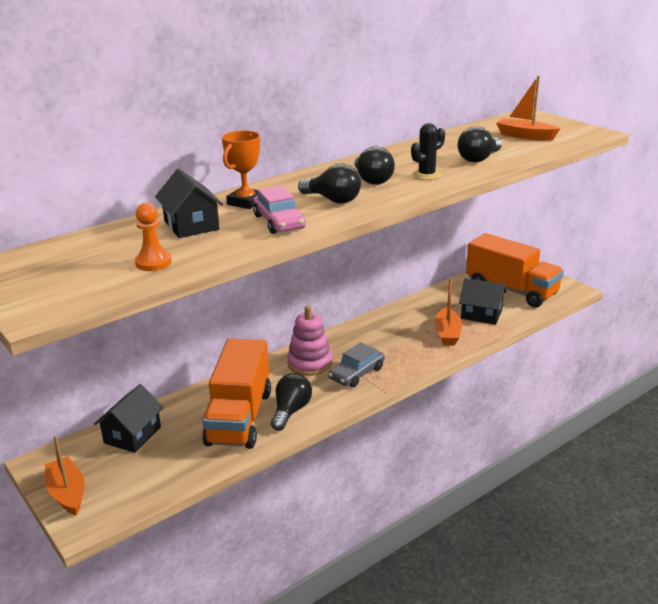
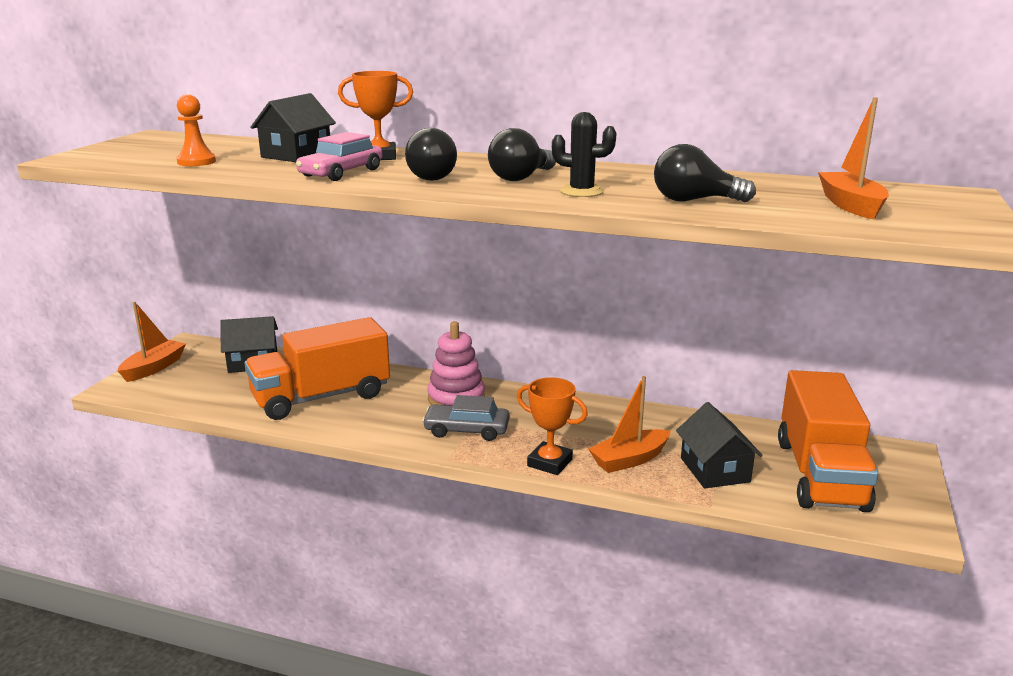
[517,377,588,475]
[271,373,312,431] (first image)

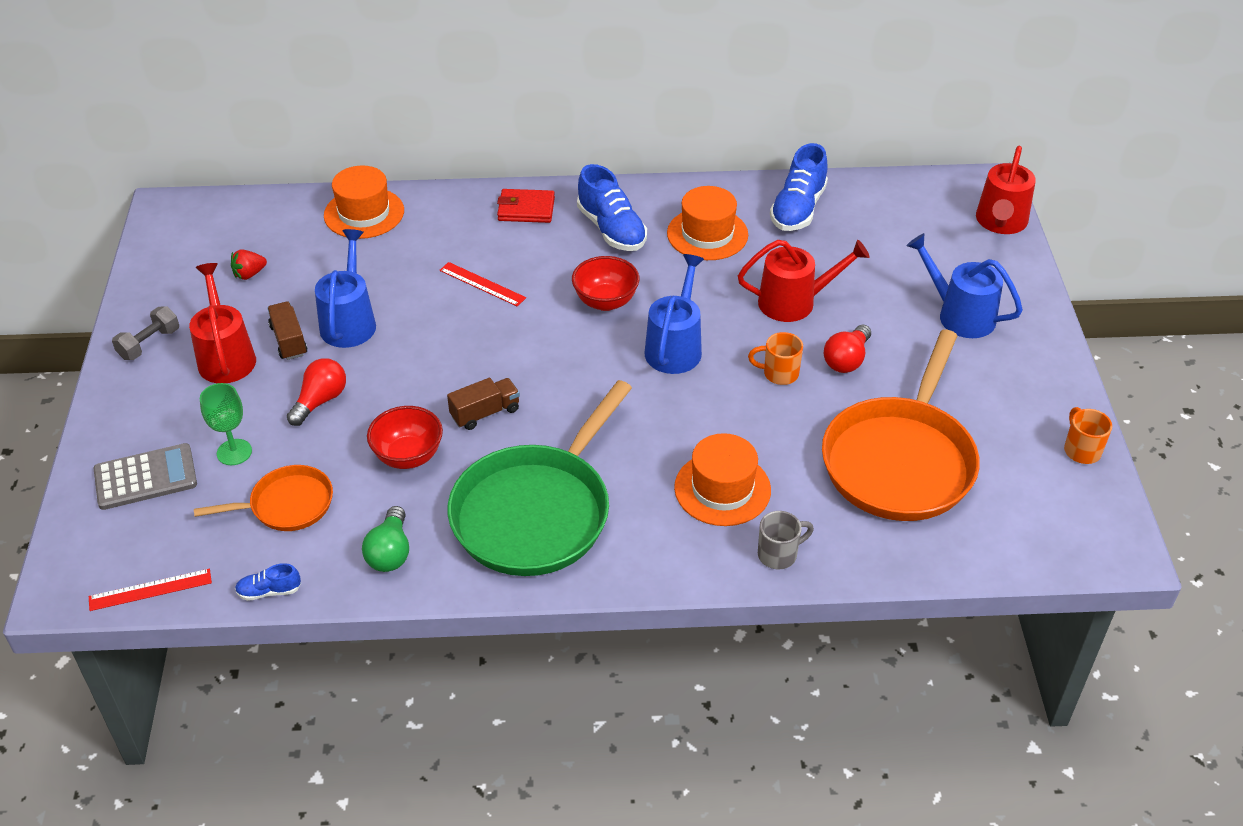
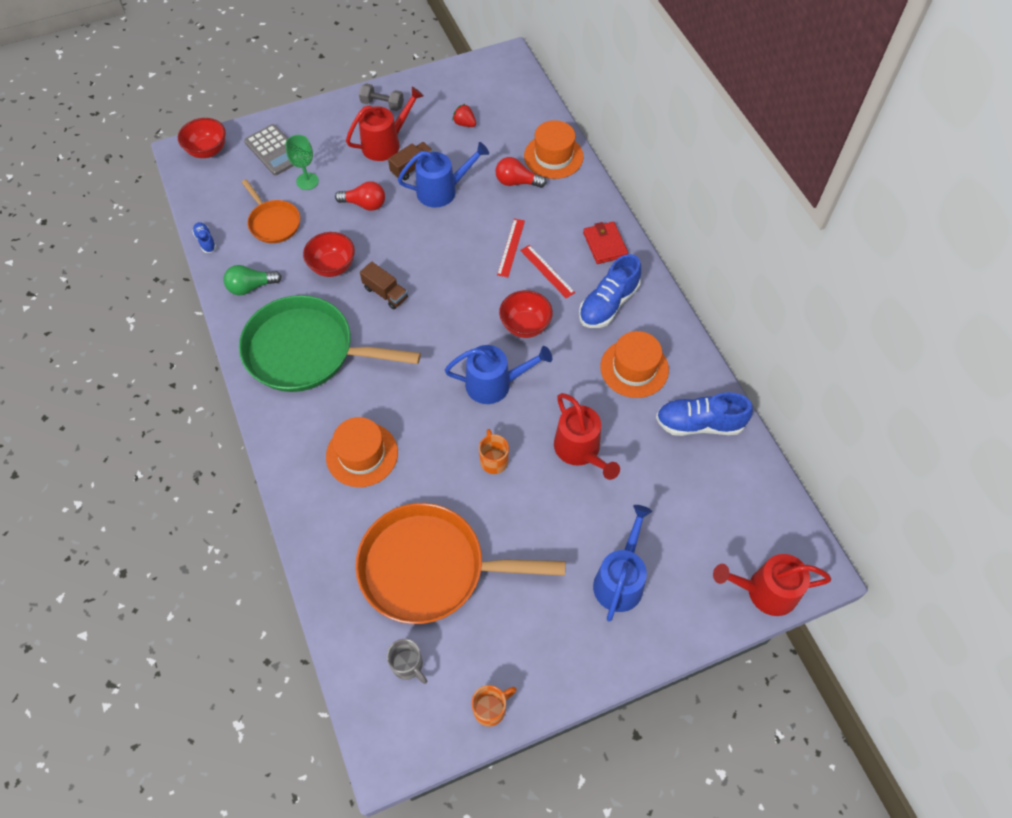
[178,118,226,158]
[387,639,427,684]
[495,157,547,188]
[520,245,575,298]

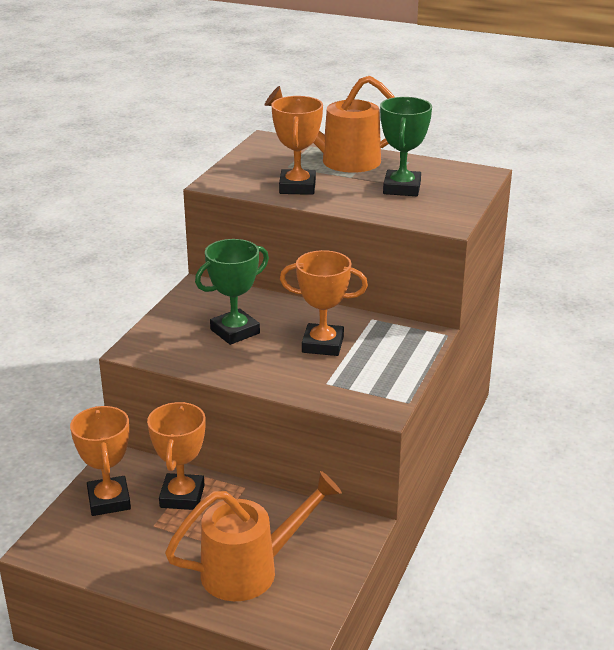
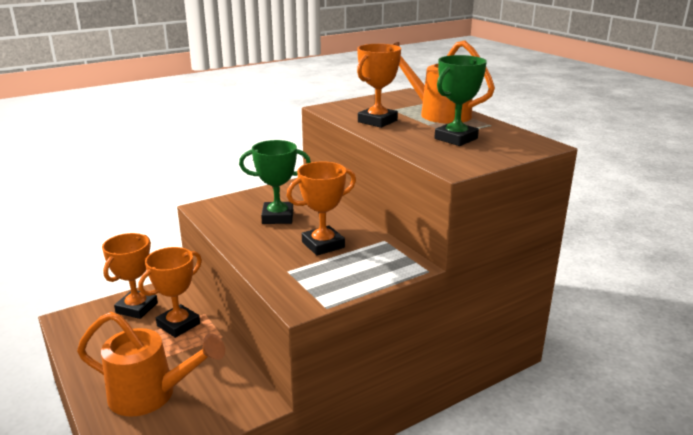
[287,161,356,256]

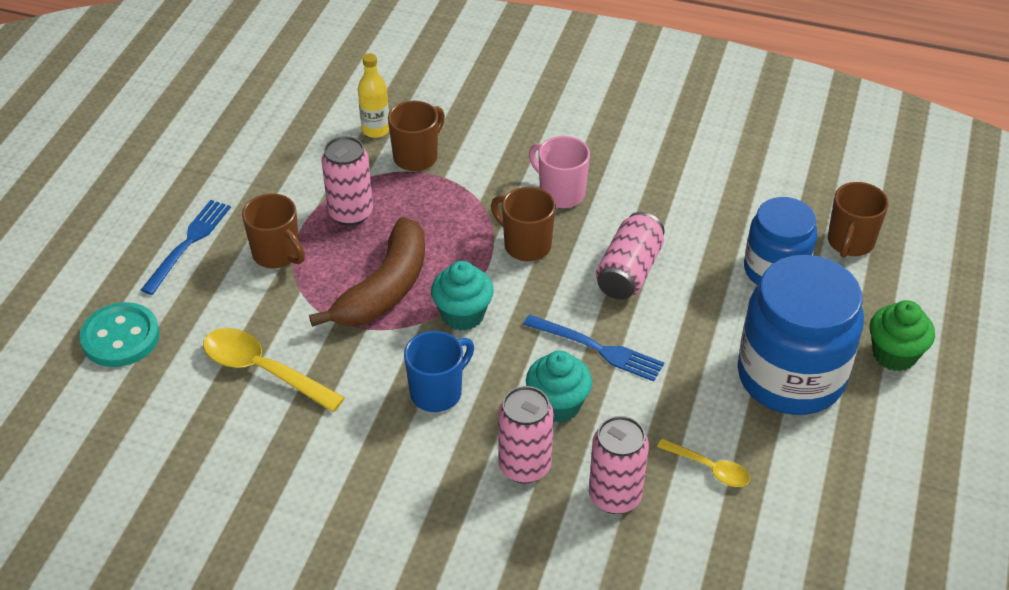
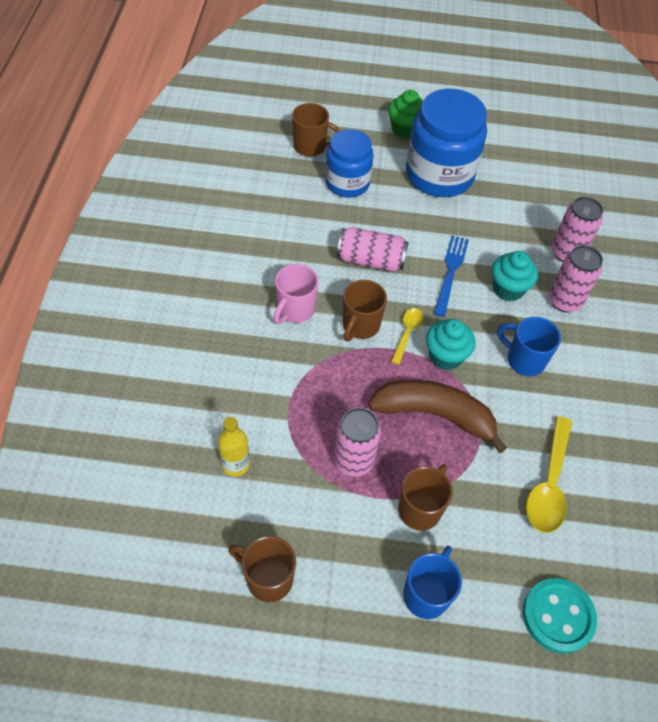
[228,536,296,602]
[391,308,423,365]
[403,546,462,619]

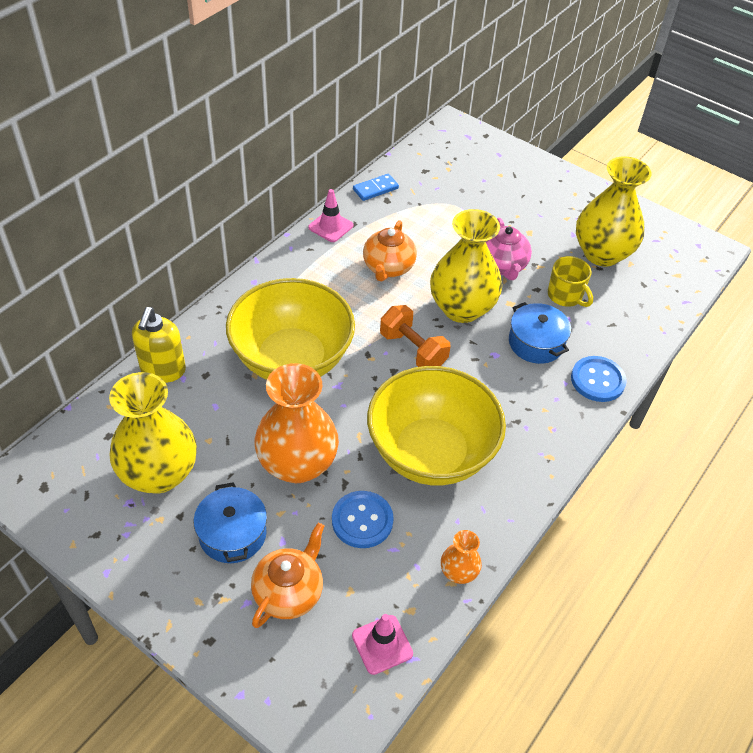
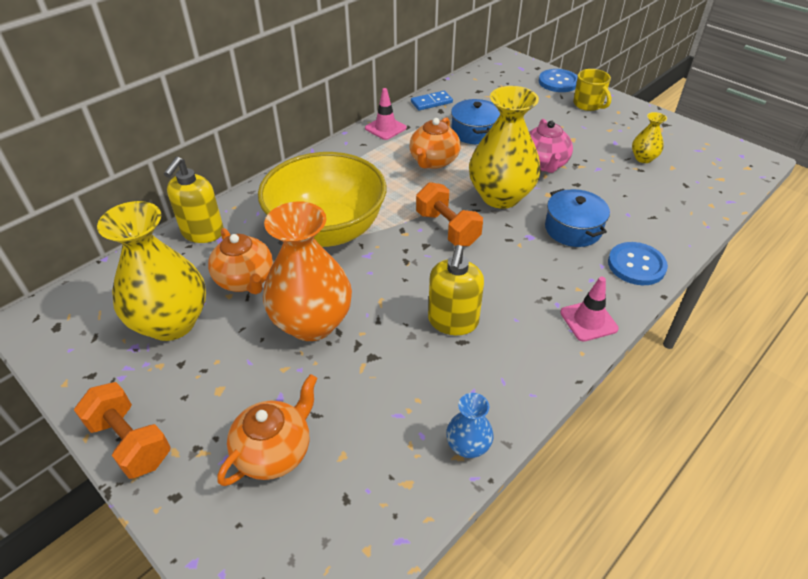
[74,382,171,479]
[208,228,273,294]
[428,245,484,335]
[446,393,494,458]
[451,99,500,144]
[539,69,578,92]
[560,277,619,342]
[573,69,611,111]
[632,112,667,163]

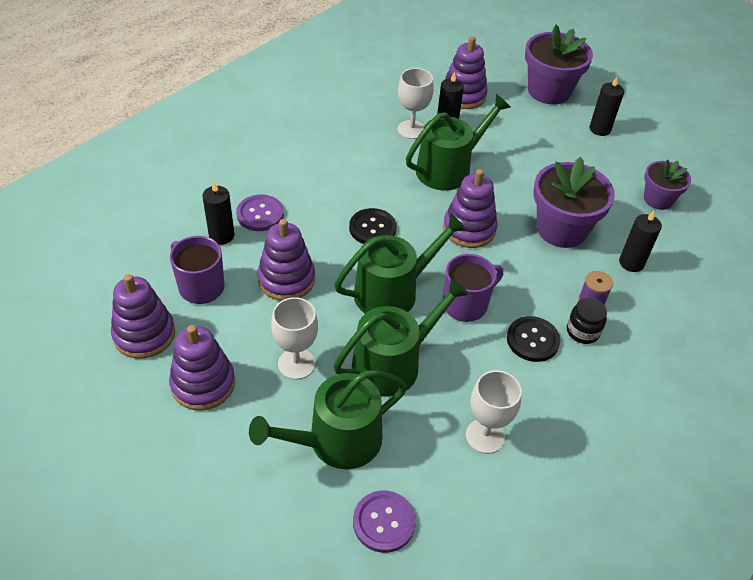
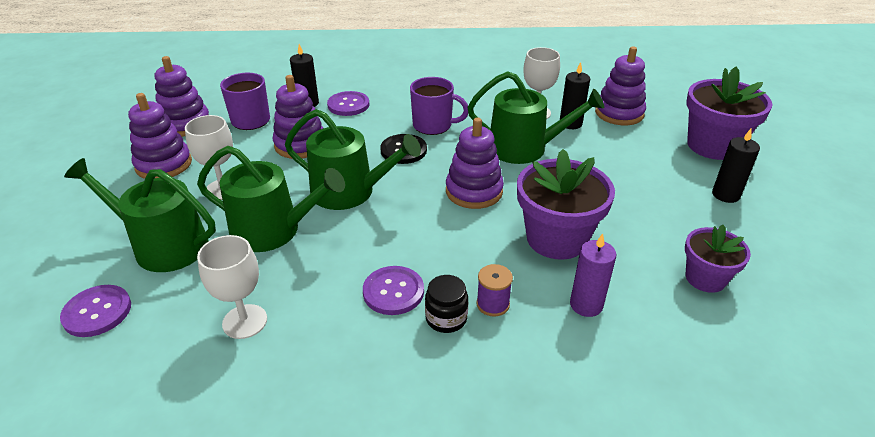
[363,266,424,315]
[410,77,468,135]
[570,233,616,317]

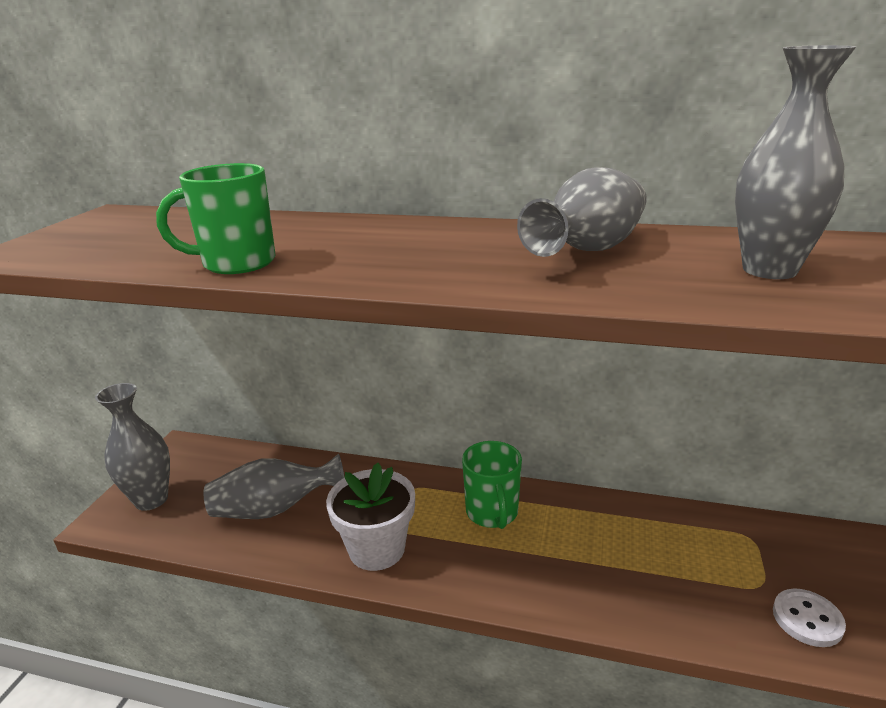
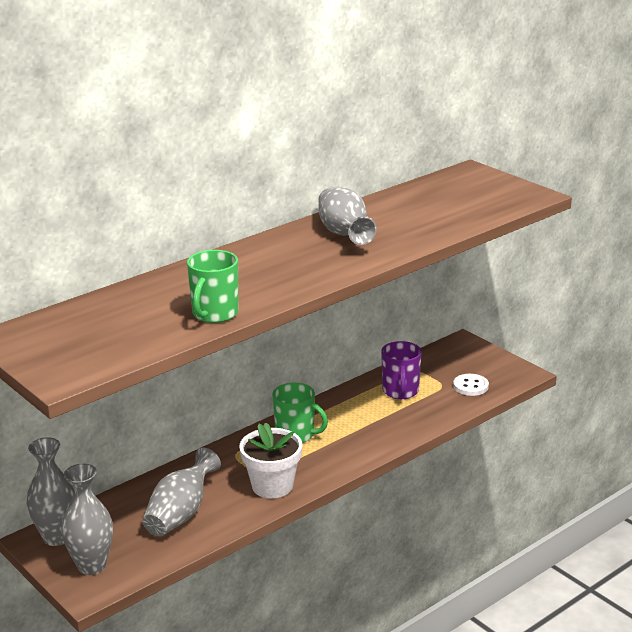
[27,437,74,546]
[381,341,422,399]

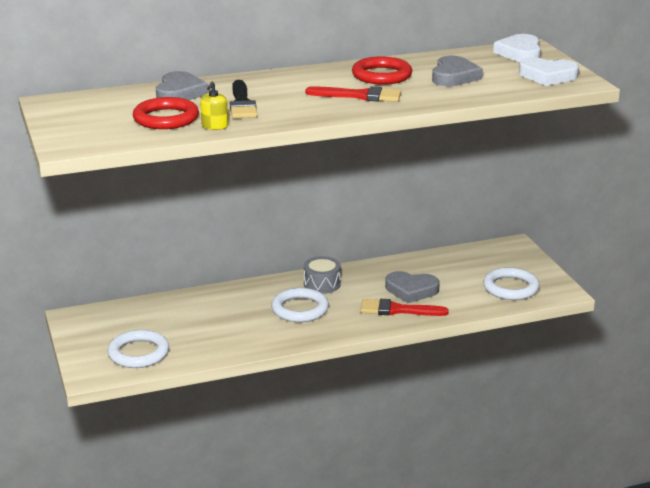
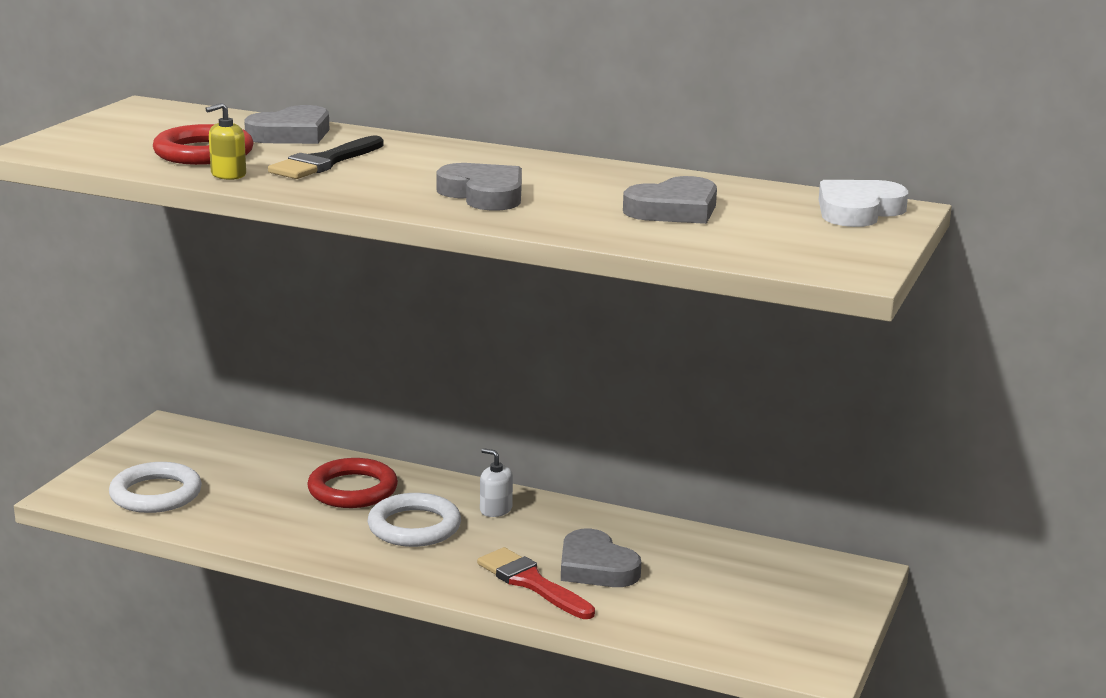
[307,458,398,508]
[436,163,522,211]
[480,448,513,517]
[483,267,540,300] (first image)
[519,58,579,86] (first image)

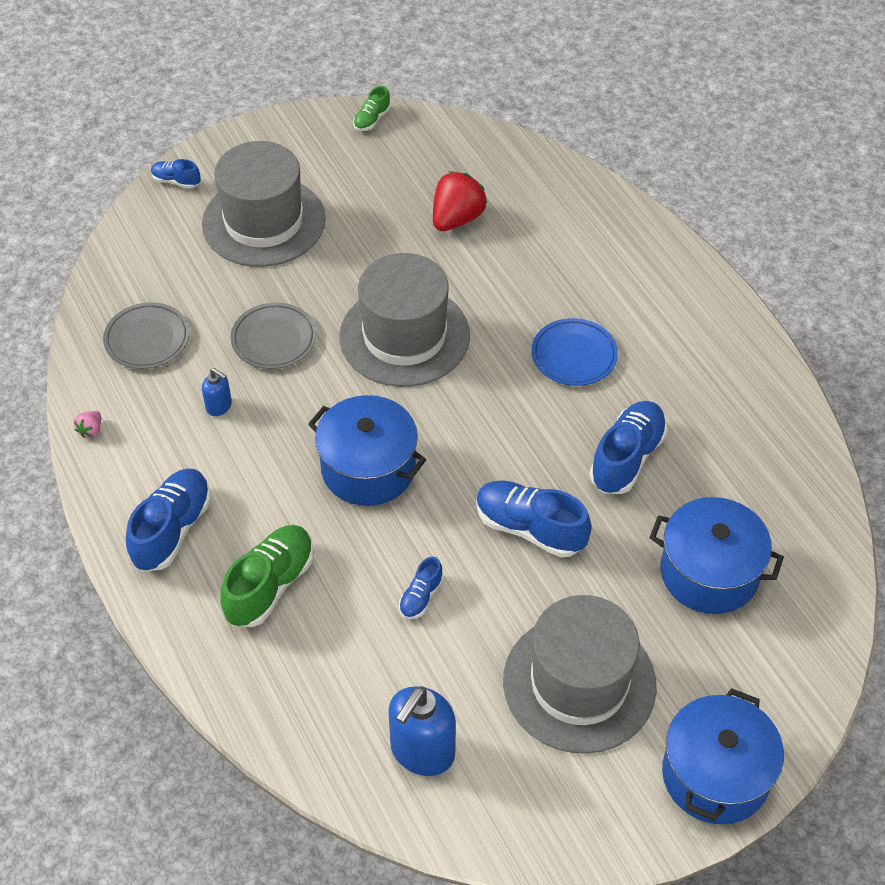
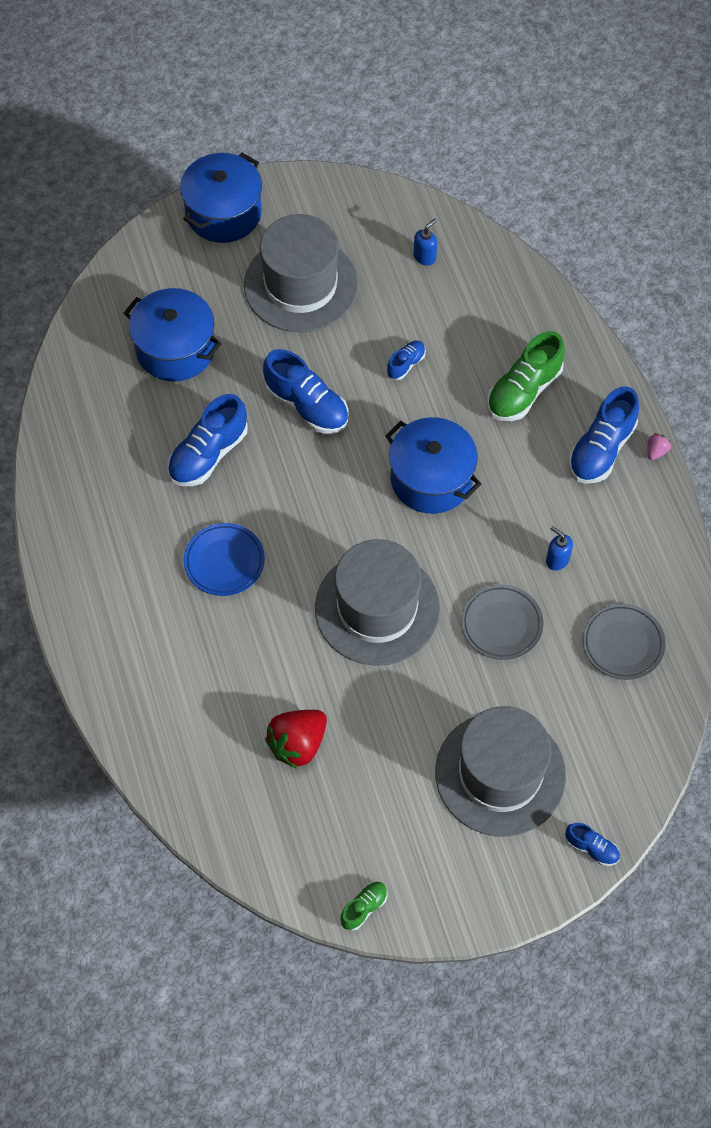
[414,218,437,265]
[647,433,671,460]

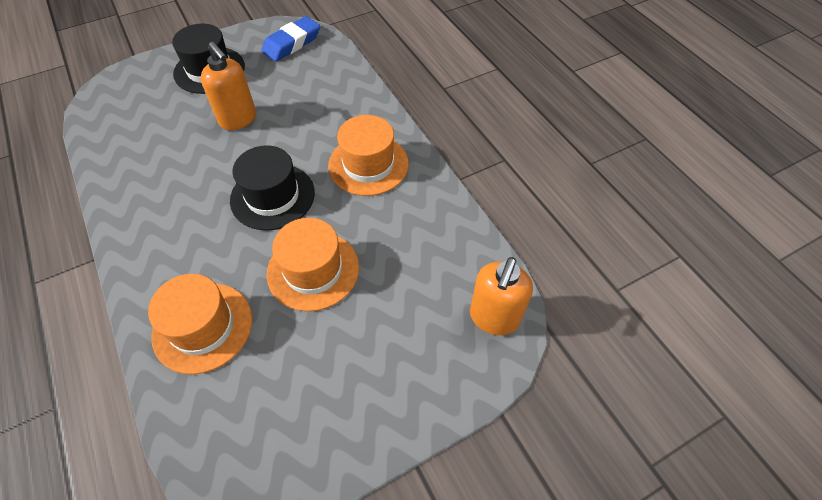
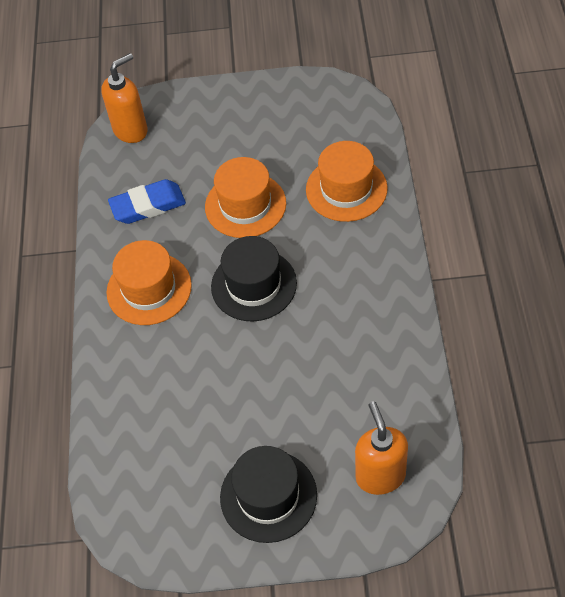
[108,179,186,224]
[355,401,408,495]

